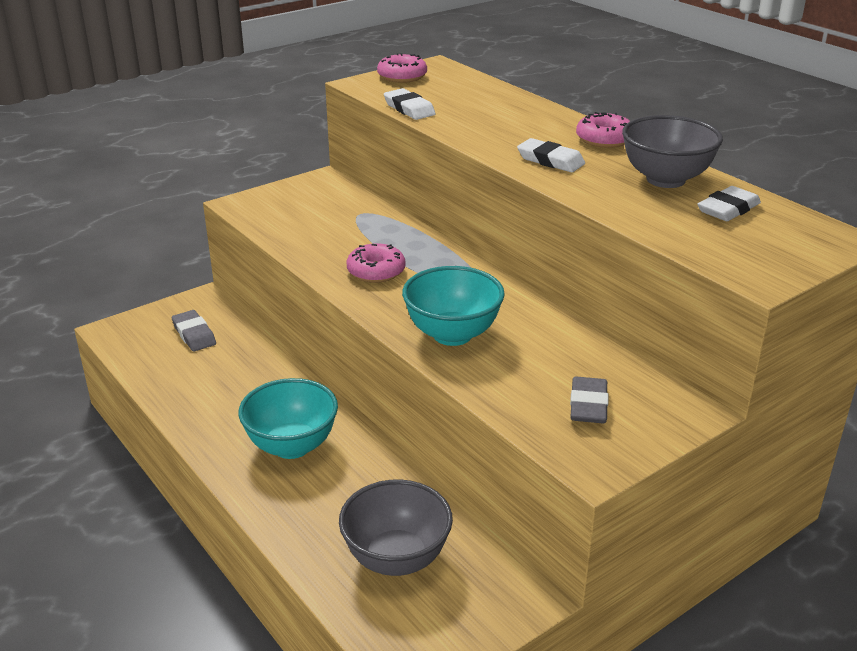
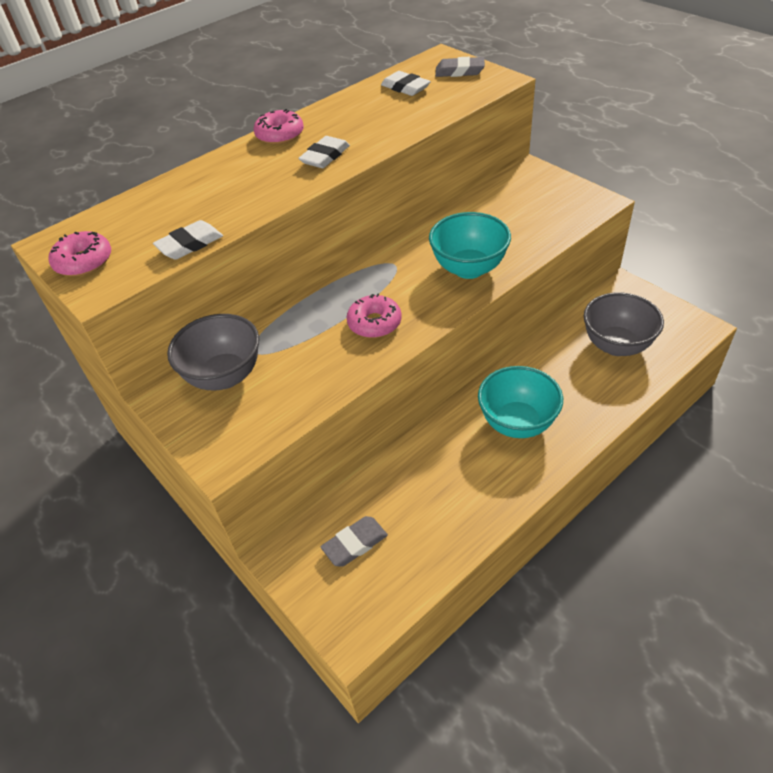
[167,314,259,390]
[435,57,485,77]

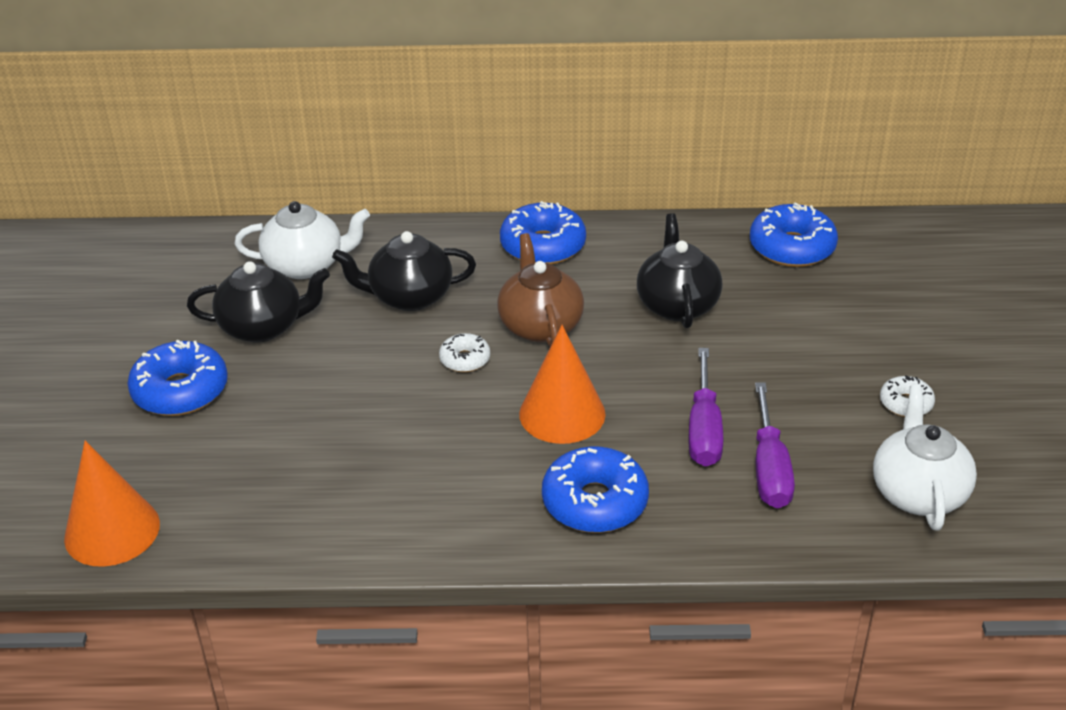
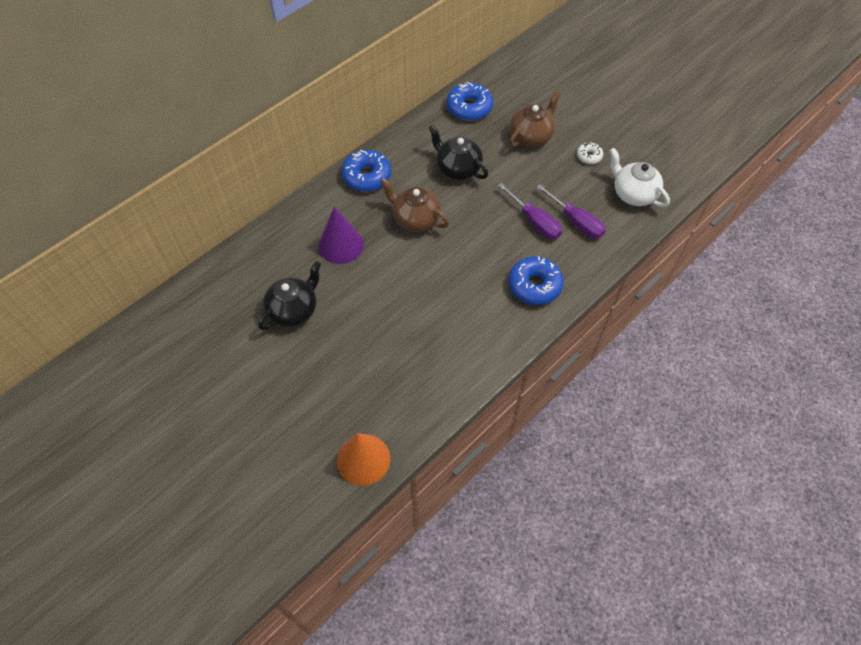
[318,207,364,264]
[509,92,561,147]
[127,340,228,416] (first image)
[235,201,370,279] (first image)
[439,333,490,372] (first image)
[519,325,606,444] (first image)

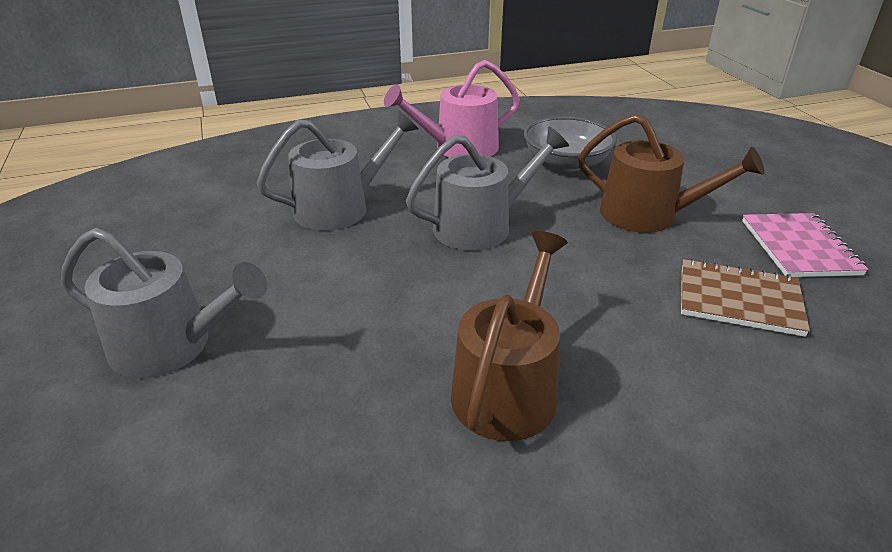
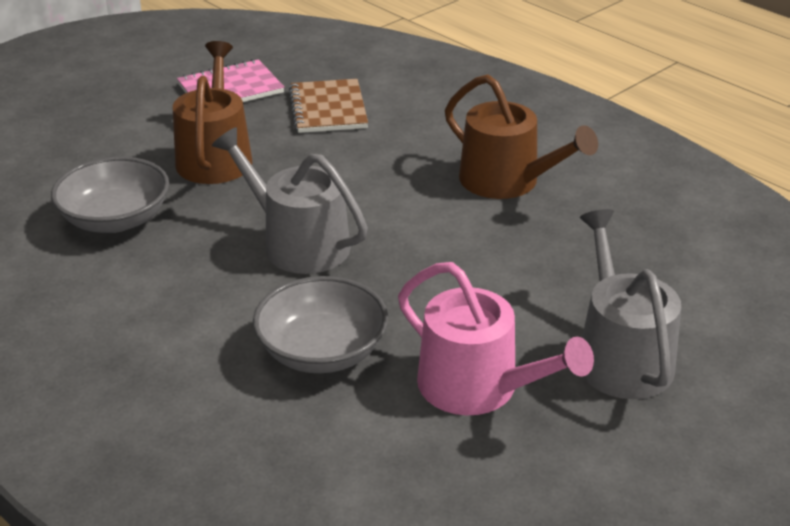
[253,276,388,373]
[398,262,594,415]
[445,74,598,199]

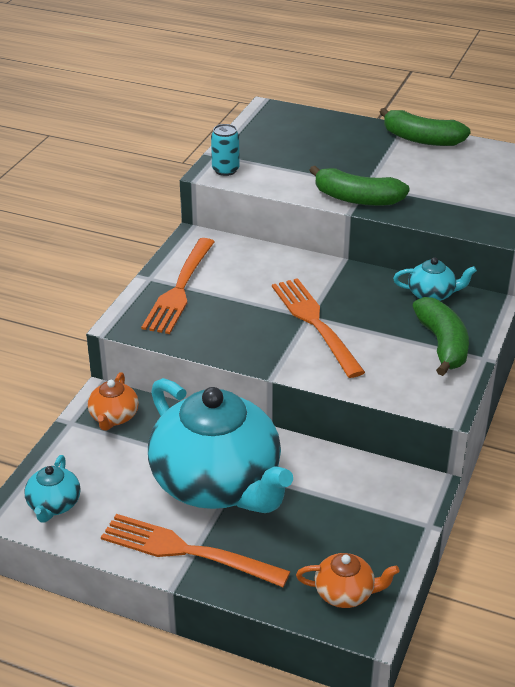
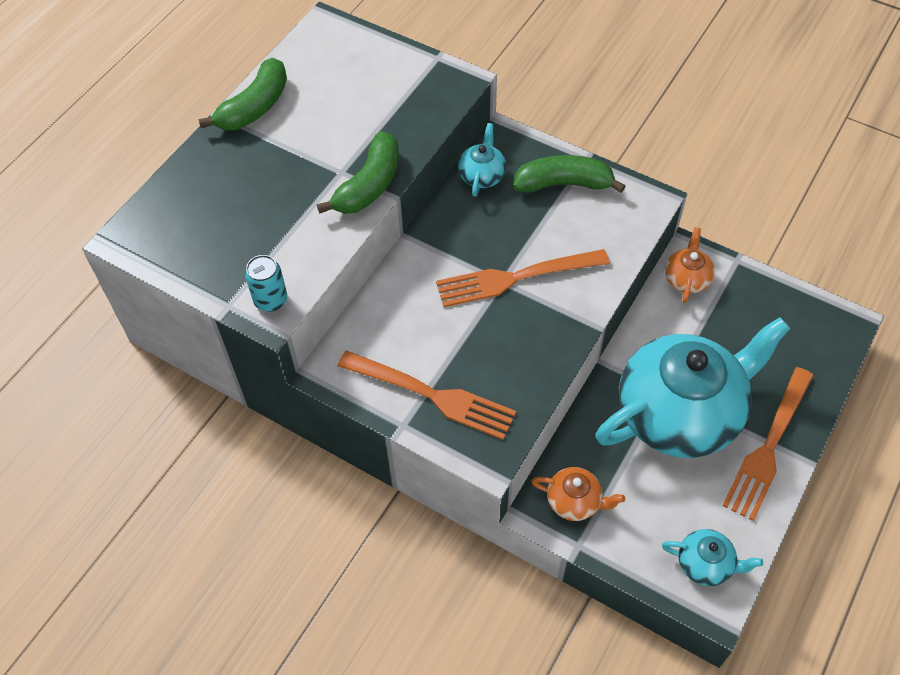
[665,227,715,303]

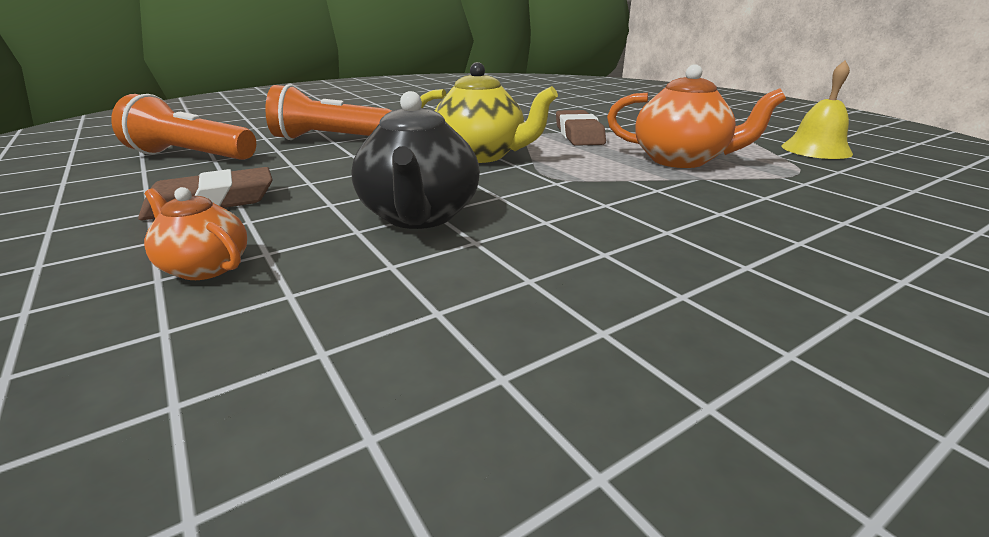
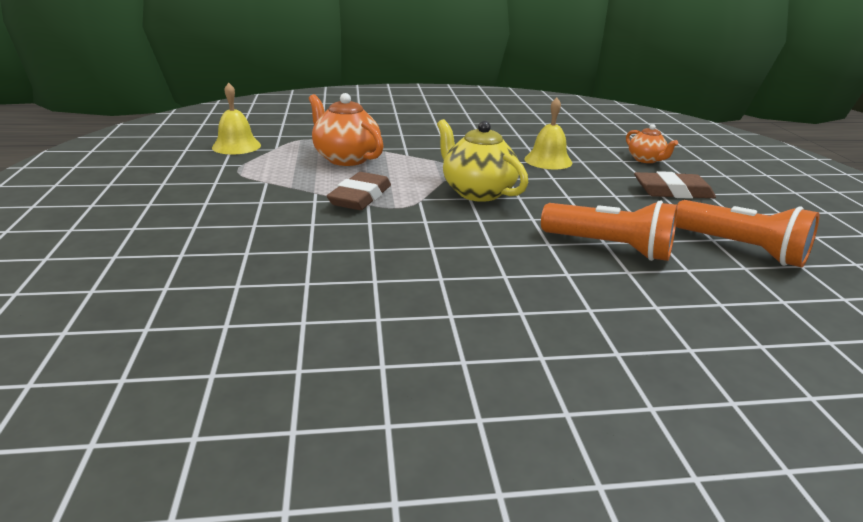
[524,98,572,170]

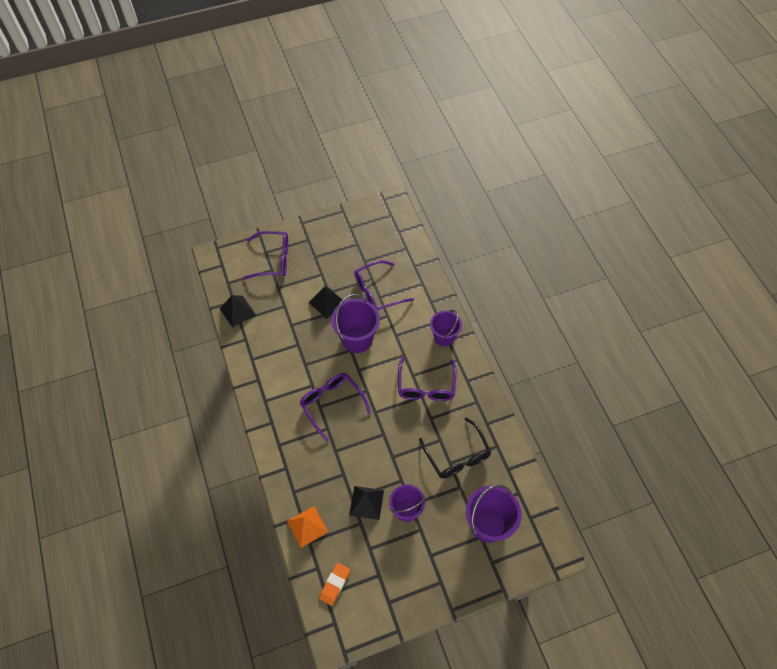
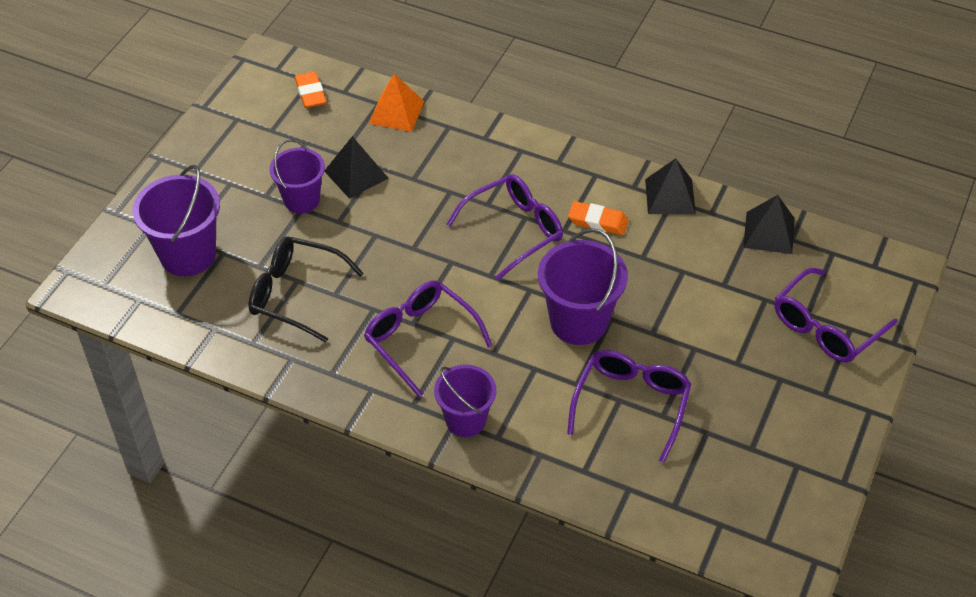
[447,174,563,281]
[568,201,629,235]
[645,158,696,214]

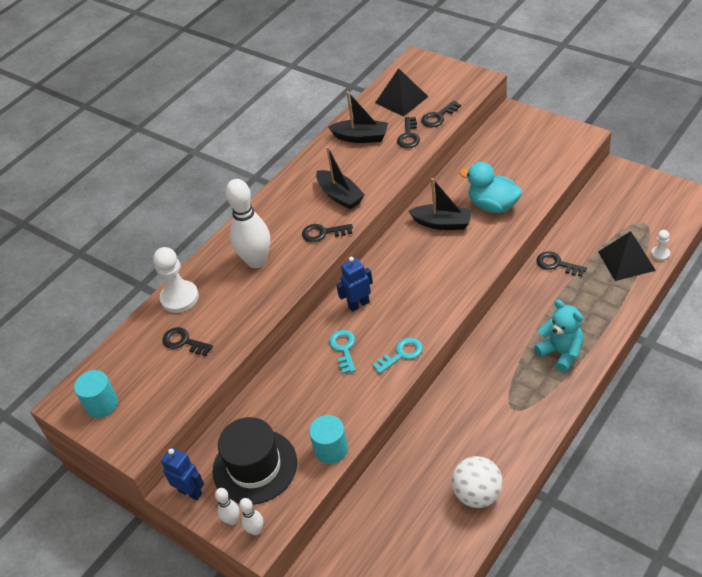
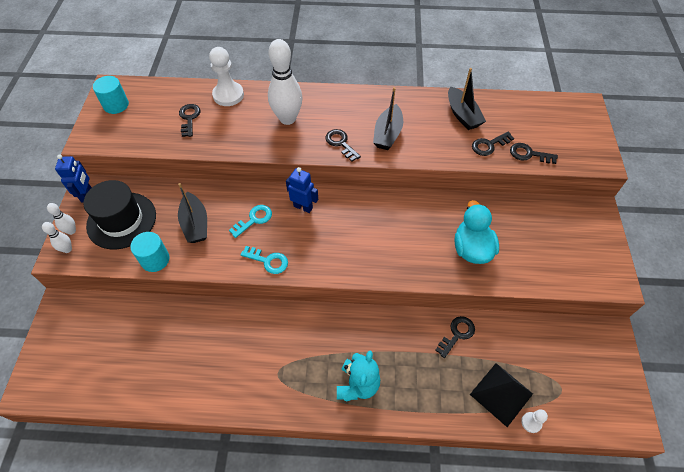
[178,183,207,243]
[435,316,475,358]
[375,68,428,117] (first image)
[452,456,503,508] (first image)

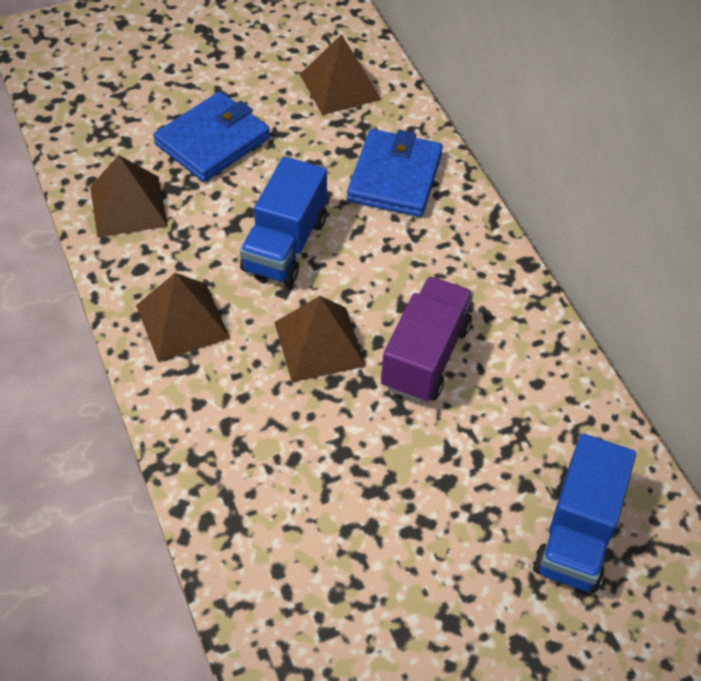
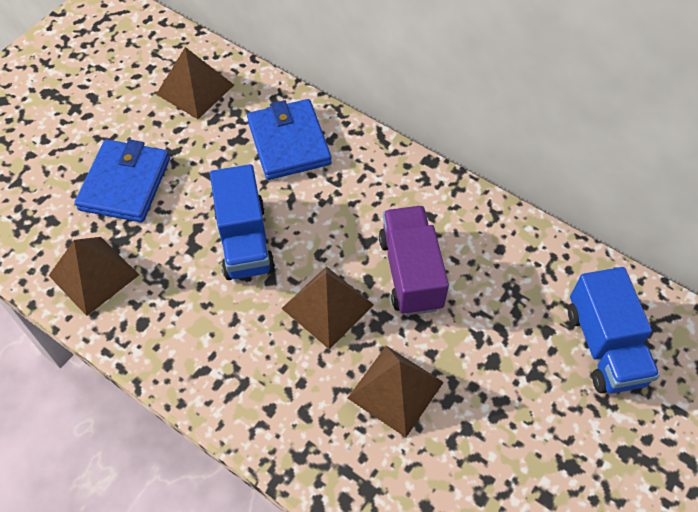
[347,346,444,437]

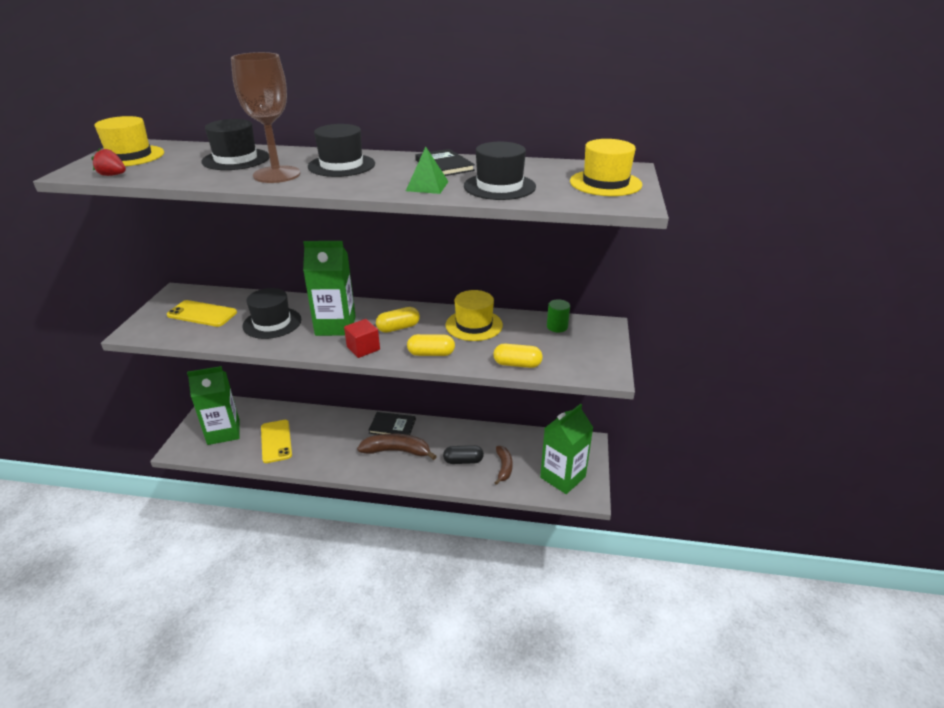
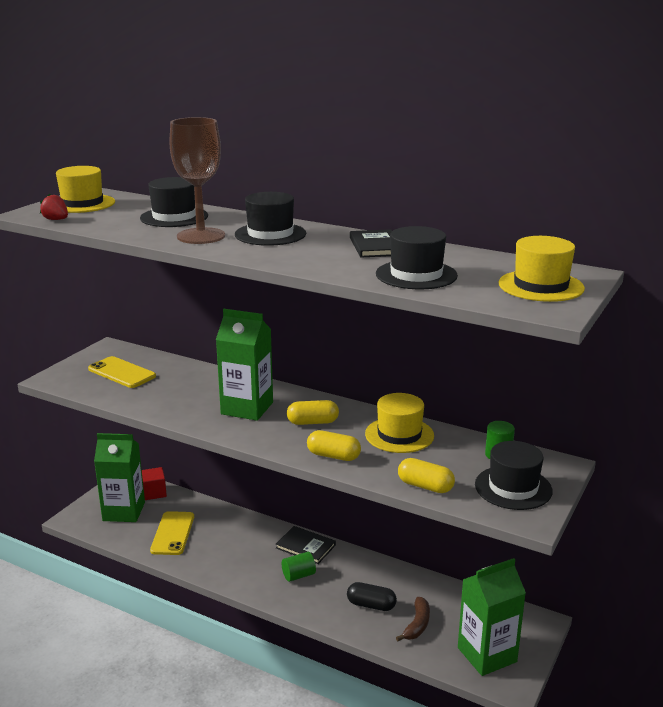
[142,467,167,500]
[282,552,316,582]
[475,441,553,510]
[406,147,449,194] (first image)

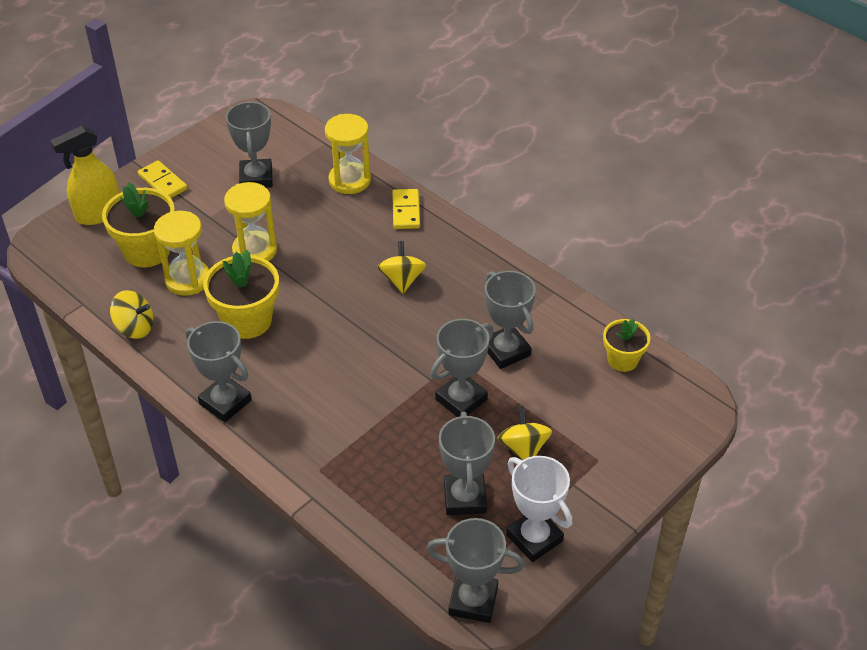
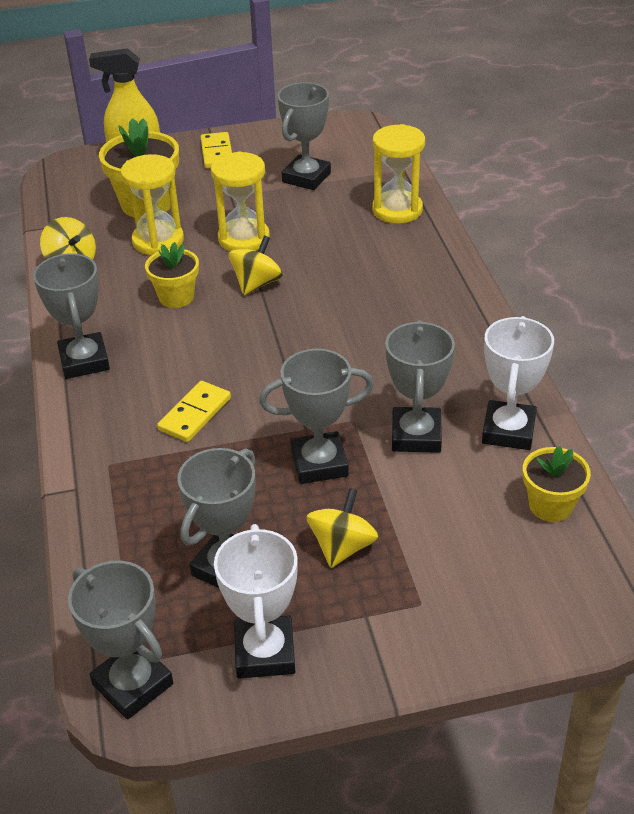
[145,242,199,308]
[157,381,231,442]
[228,235,283,295]
[482,316,554,450]

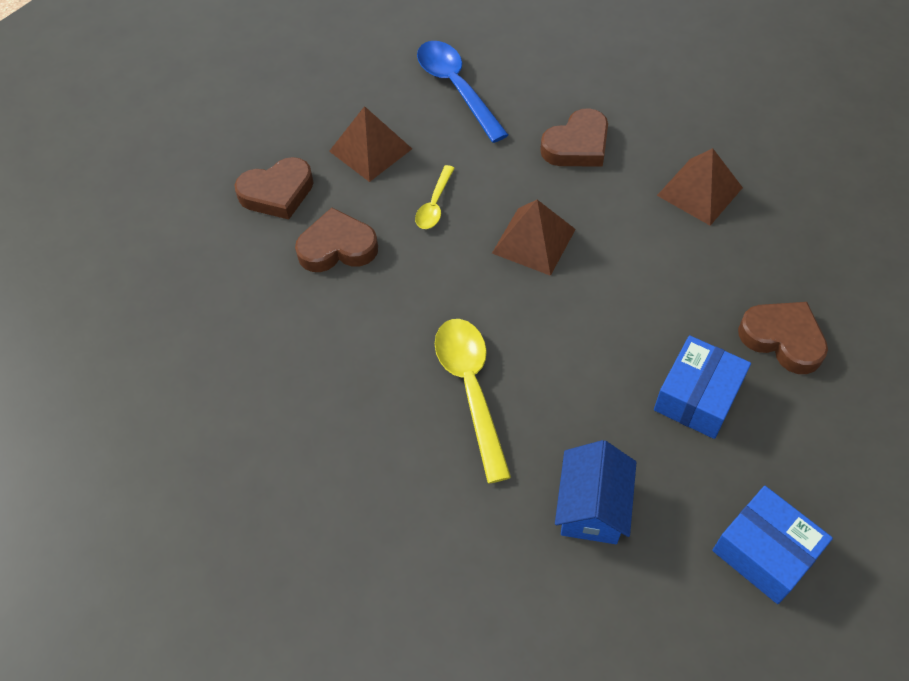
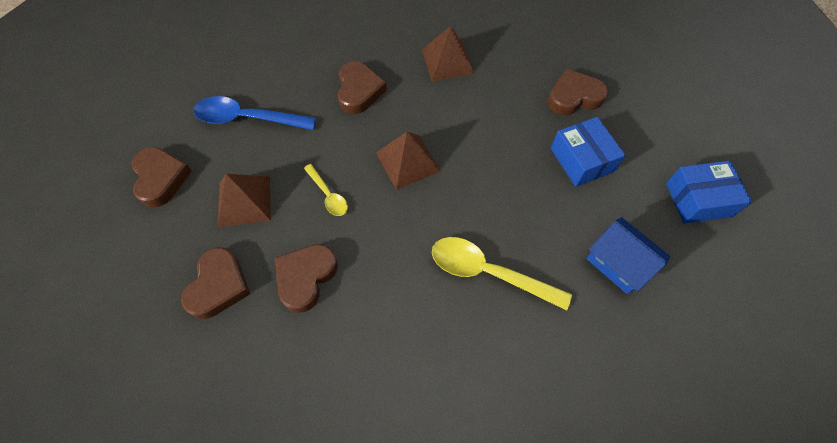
[131,147,192,208]

